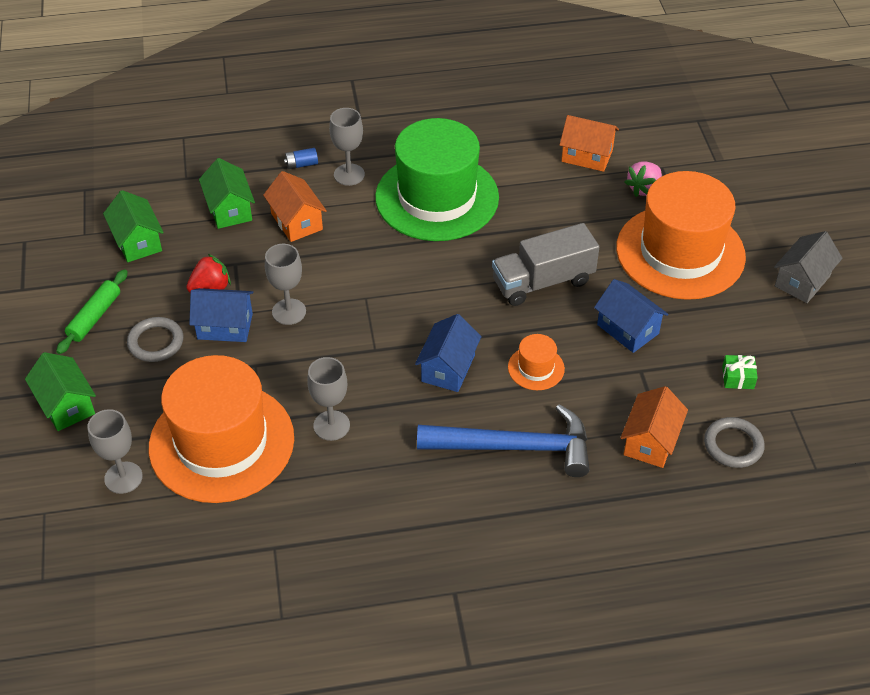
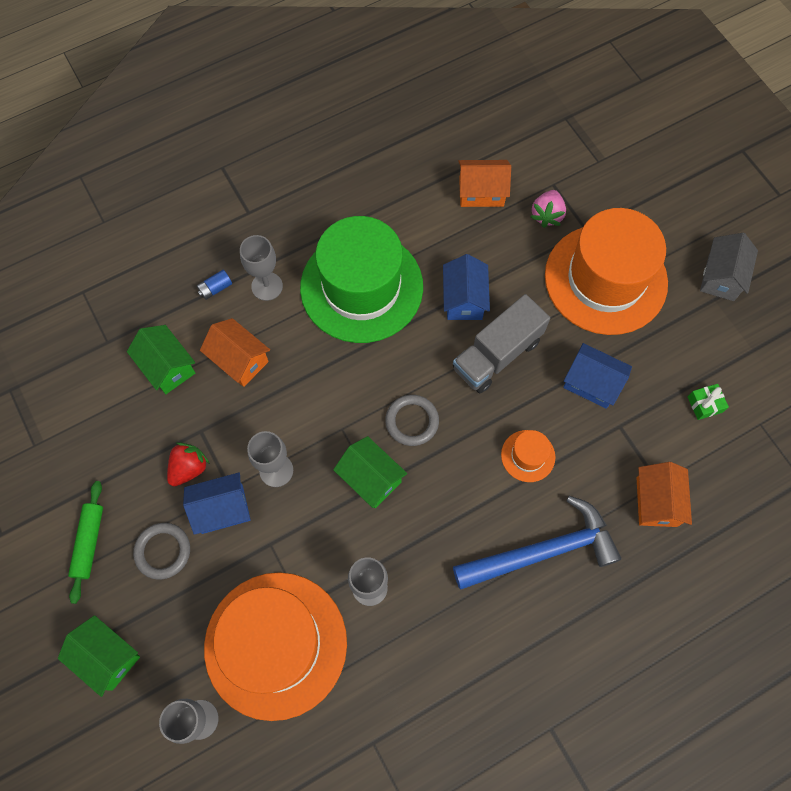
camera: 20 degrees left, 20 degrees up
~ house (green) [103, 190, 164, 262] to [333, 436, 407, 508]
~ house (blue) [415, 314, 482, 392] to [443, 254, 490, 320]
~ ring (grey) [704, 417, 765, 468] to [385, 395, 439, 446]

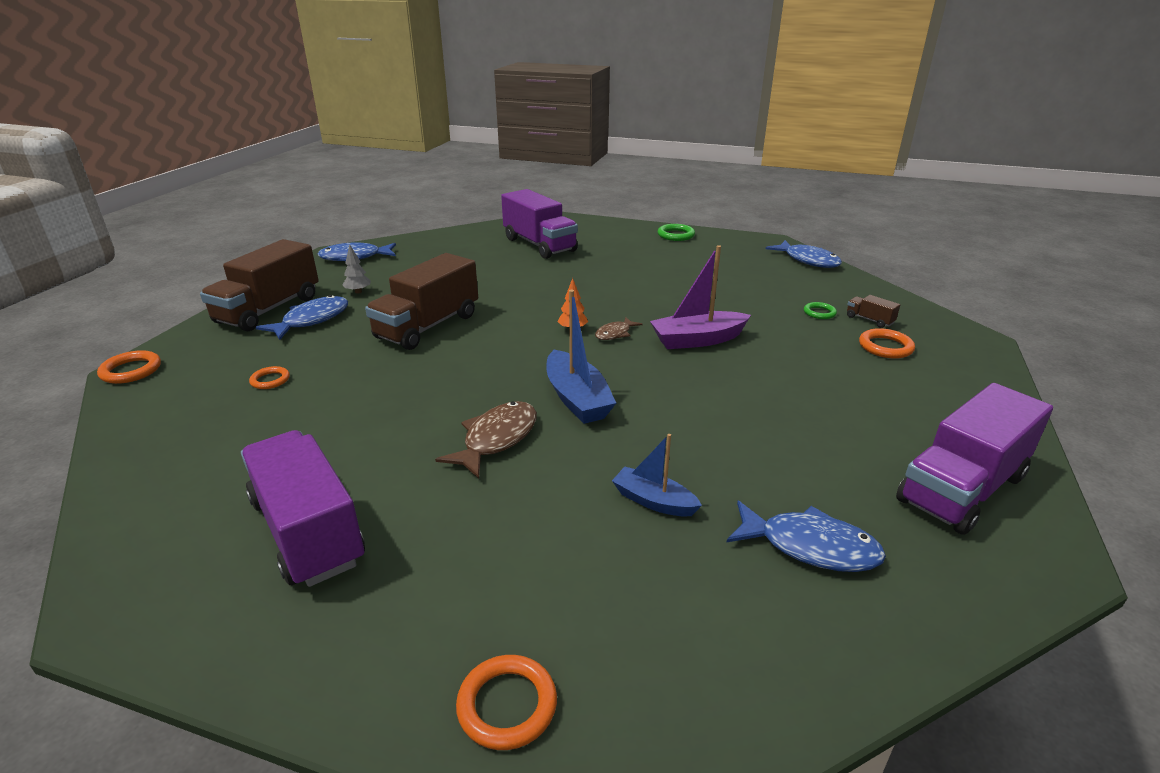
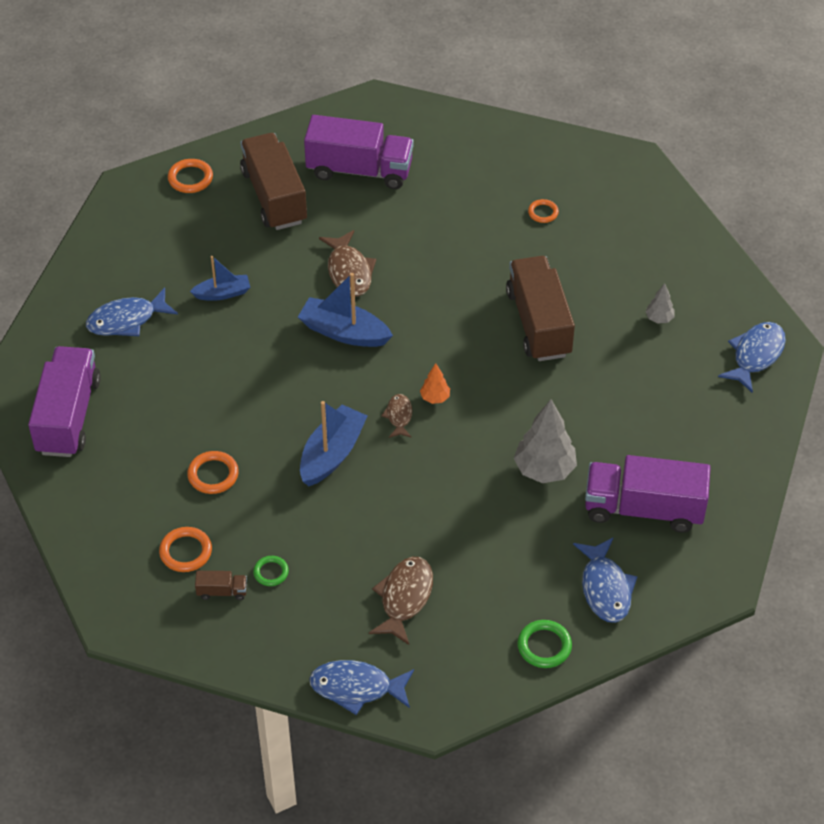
camera: 135 degrees right, 20 degrees up
+ fish (brown) [369, 557, 433, 645]
+ tree (grey) [514, 399, 577, 483]
~ ring (orange) [97, 350, 161, 384] to [187, 451, 239, 494]
~ truck (brown) [200, 239, 319, 331] to [240, 133, 307, 230]
~ fish (blue) [256, 295, 348, 340] to [573, 538, 638, 623]
~ boat (purple) [650, 245, 751, 349] to boat (blue) [300, 401, 367, 486]

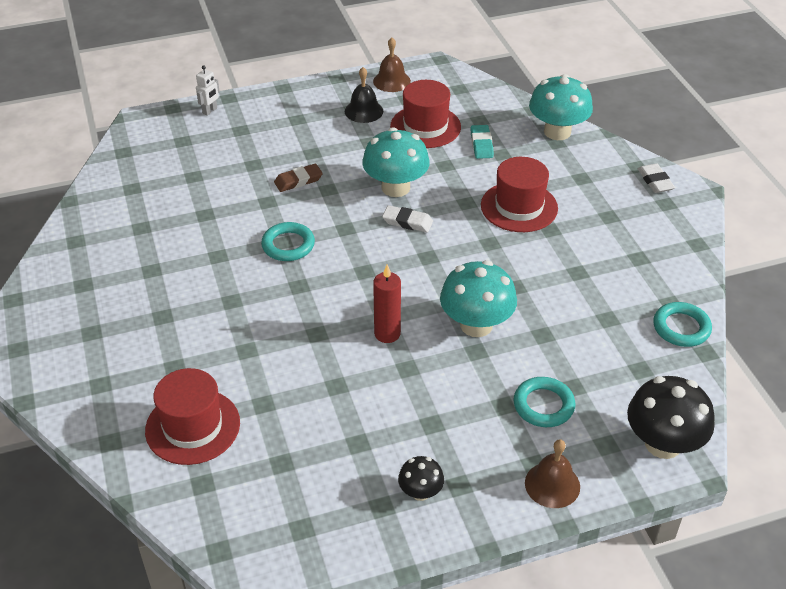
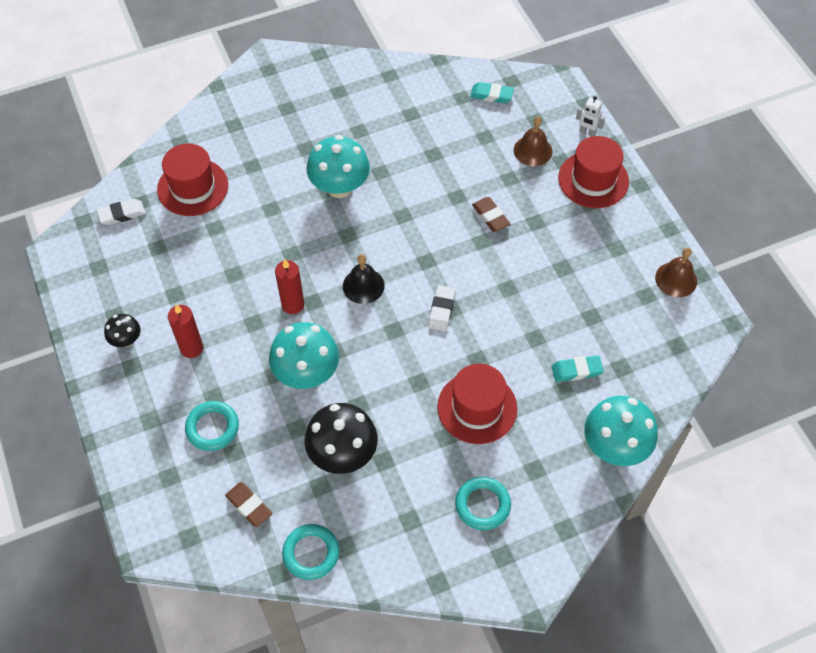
camera: 85 degrees right, 15 degrees up
+ candle (red) [168, 304, 203, 358]
+ eraser (brown) [225, 482, 272, 527]
+ eraser (turquoise) [470, 82, 514, 103]
~ ring (turquoise) [261, 222, 315, 261] to [455, 477, 511, 530]
~ bell (black) [345, 67, 383, 123] to [343, 254, 385, 304]
~ mushroom (turquoise) [362, 127, 430, 197] to [307, 135, 370, 198]
~ hat (red) [390, 80, 461, 148] to [558, 136, 629, 208]
~ bell (brown) [525, 439, 580, 508] to [514, 116, 552, 166]
~ mushroom (black) [627, 376, 715, 459] to [304, 403, 378, 474]
~ eraser (white) [638, 163, 675, 193] to [97, 199, 146, 225]

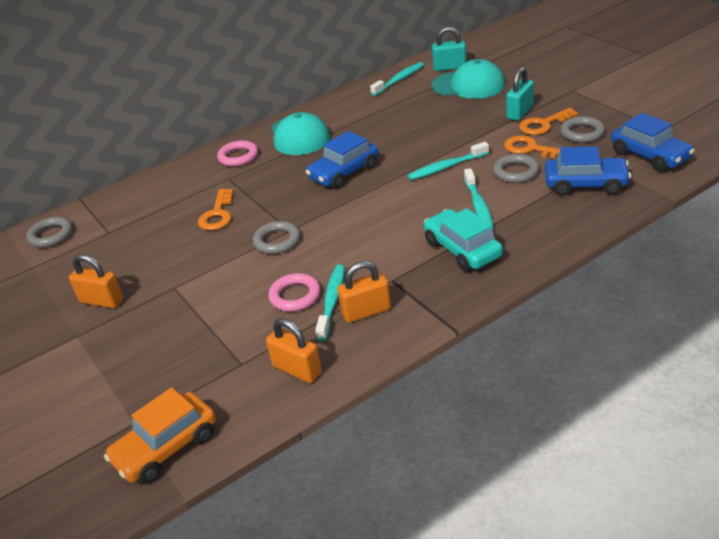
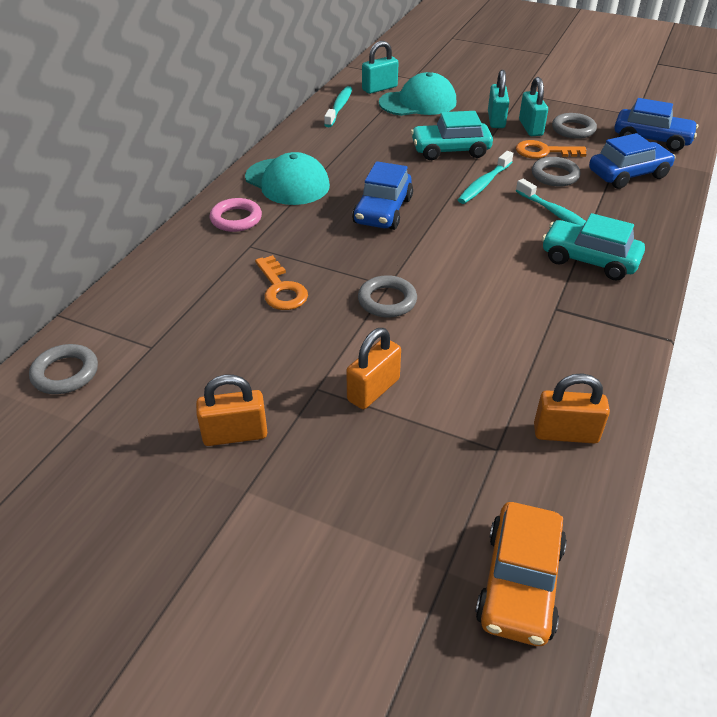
camera: 35 degrees left, 5 degrees up
- ring (pink) [268, 273, 321, 312]
- toothbrush (turquoise) [315, 265, 345, 341]
+ car (turquoise) [411, 111, 493, 160]
~ padlock (orange) [337, 261, 391, 323] to [346, 328, 401, 409]
~ key (orange) [519, 108, 578, 135] to padlock (turquoise) [519, 77, 548, 136]

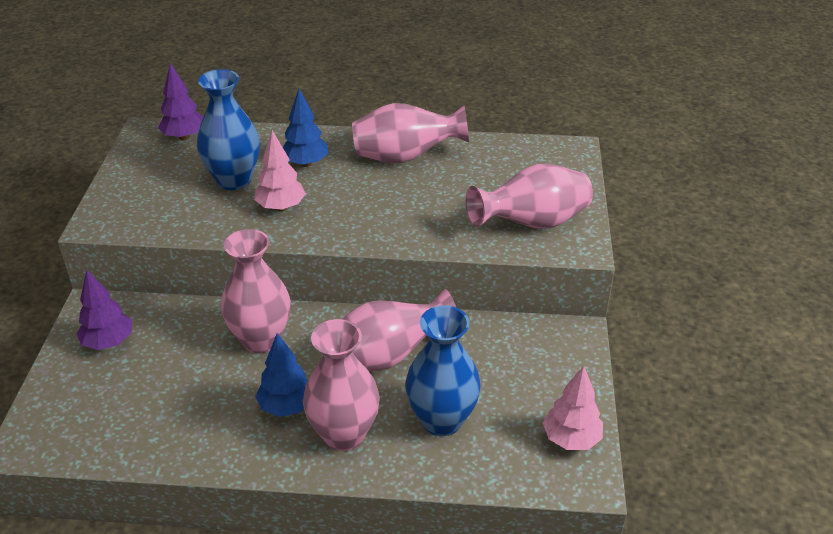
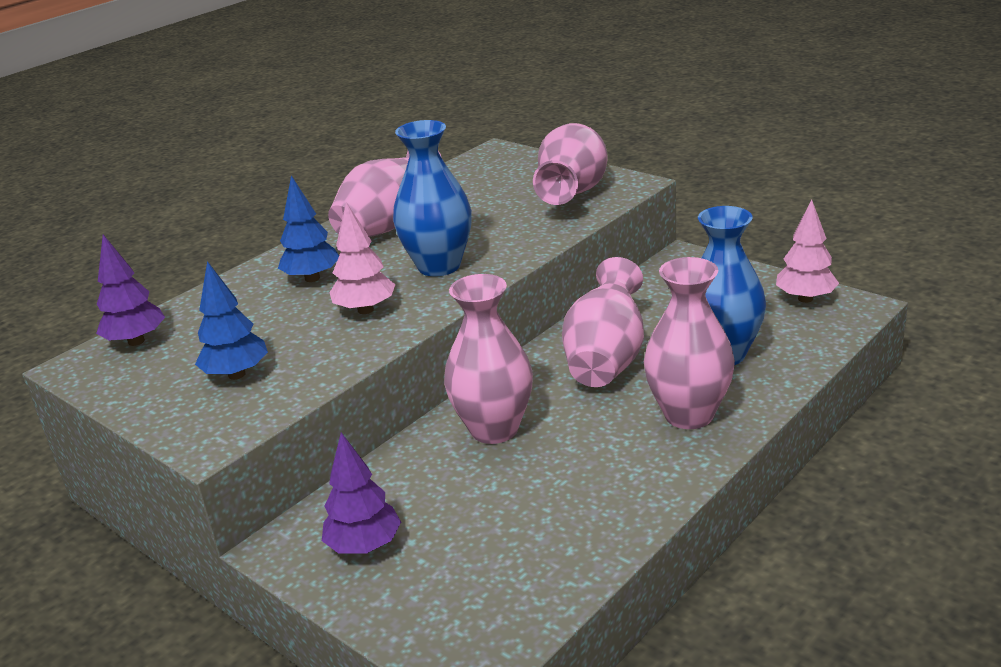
camera: 50 degrees left, 10 degrees down
~ vase (blue) [197, 69, 260, 190] to [393, 120, 472, 276]
~ tree (blue) [255, 333, 308, 417] to [195, 261, 268, 380]

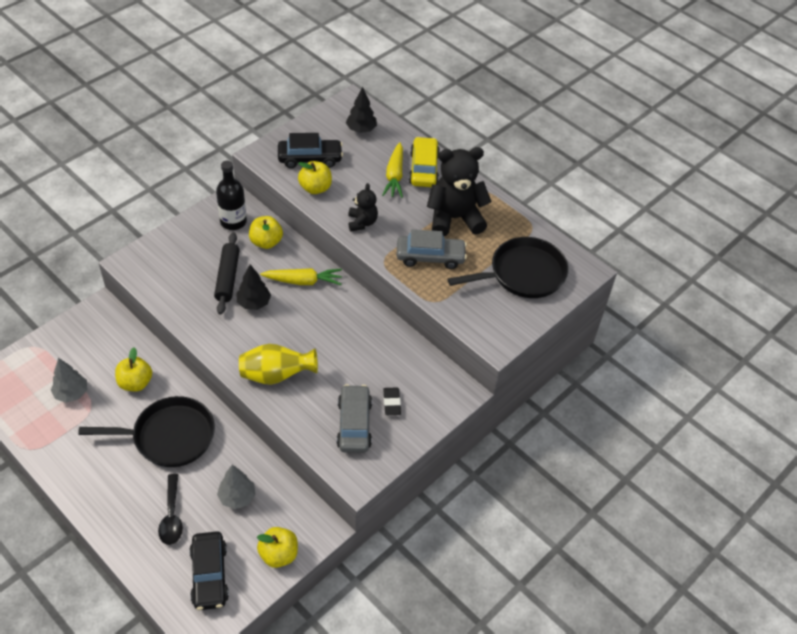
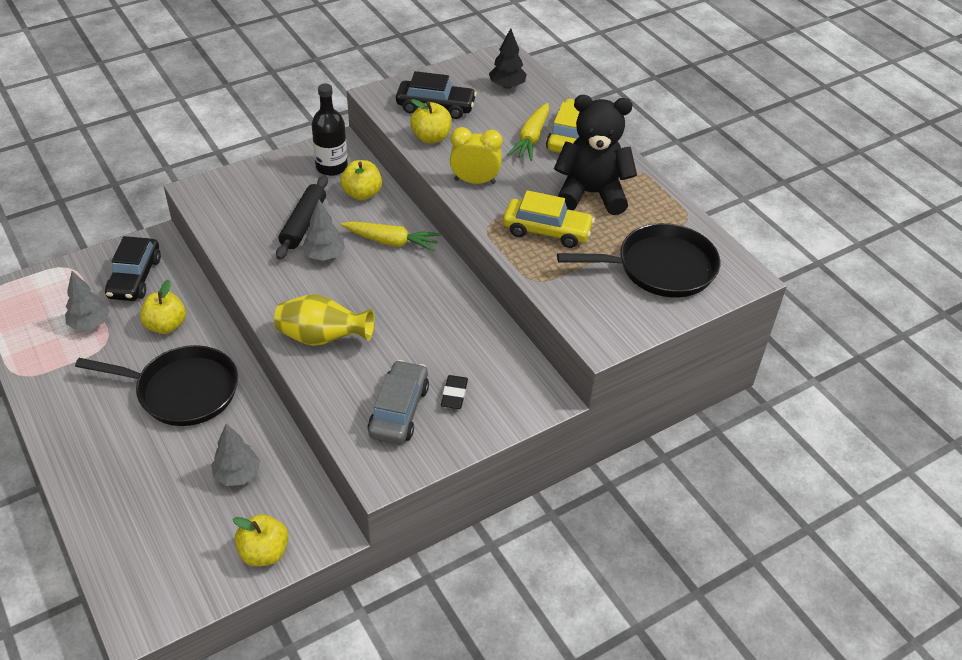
camera: 15 degrees right, 5 degrees down
- spoon (black) [158, 474, 183, 545]
~ car (black) [189, 531, 229, 610] to [105, 236, 161, 301]
~ teddy bear (black) [348, 183, 378, 231] to clock (yellow) [450, 127, 503, 184]
~ tree (black) [237, 264, 271, 310] to tree (grey) [302, 199, 345, 261]
~ car (grey) [396, 229, 467, 269] to car (yellow) [503, 190, 595, 248]

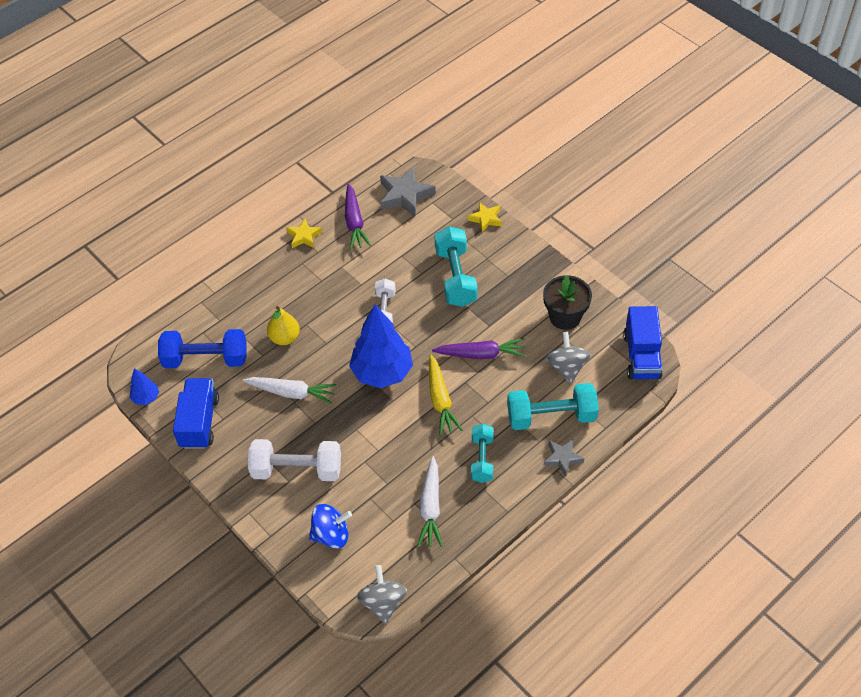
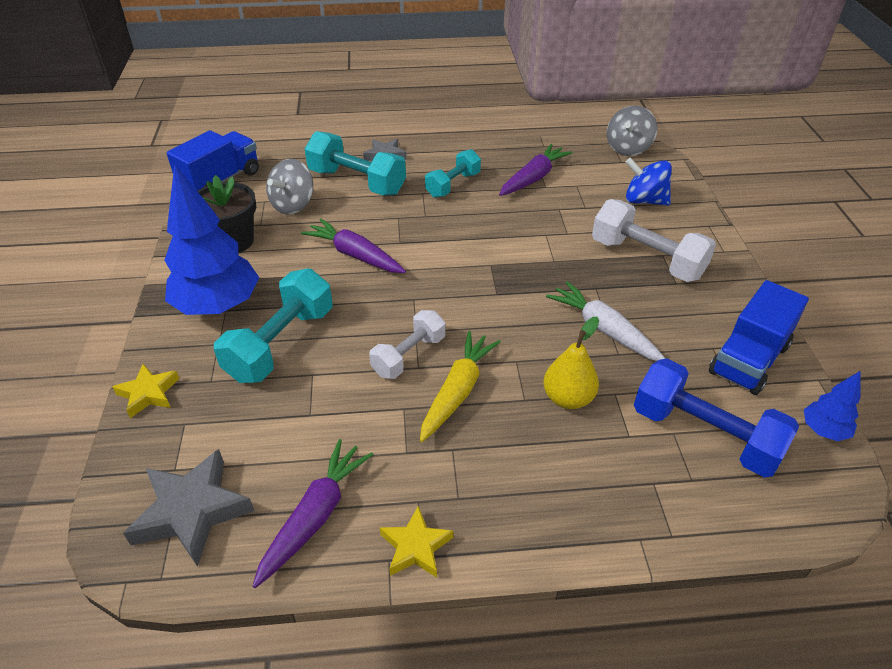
camera: 145 degrees left, 10 degrees down
~ tree (blue) [349, 304, 413, 388] to [164, 163, 259, 315]
~ carrot (yellow) [429, 354, 463, 435] to [420, 331, 501, 442]
~ carrot (white) [417, 456, 443, 547] to carrot (purple) [499, 144, 573, 196]

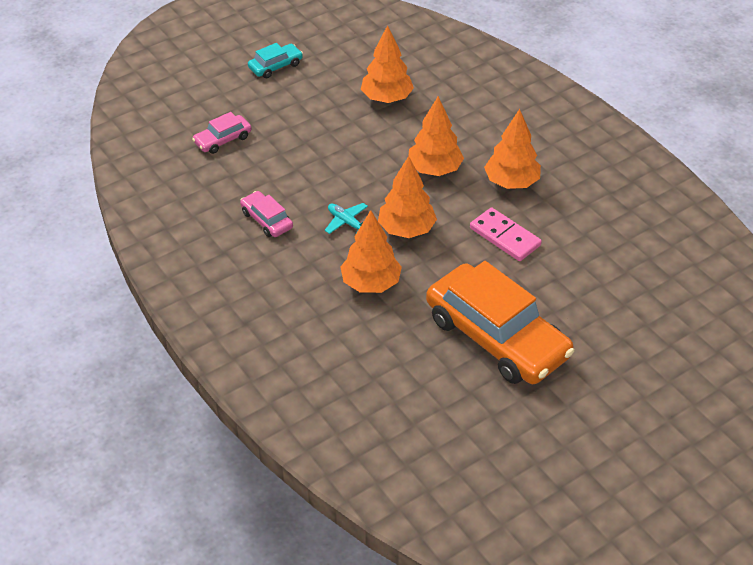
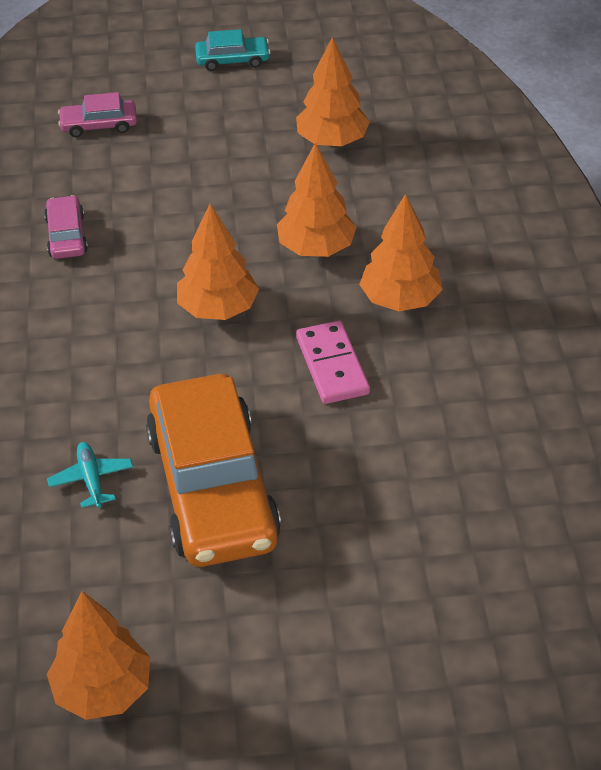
camera: 30 degrees right, 0 degrees up
~ plane (turquoise) [325, 203, 368, 234] to [47, 442, 133, 508]
~ tree (orange) [340, 210, 402, 293] to [47, 591, 150, 720]

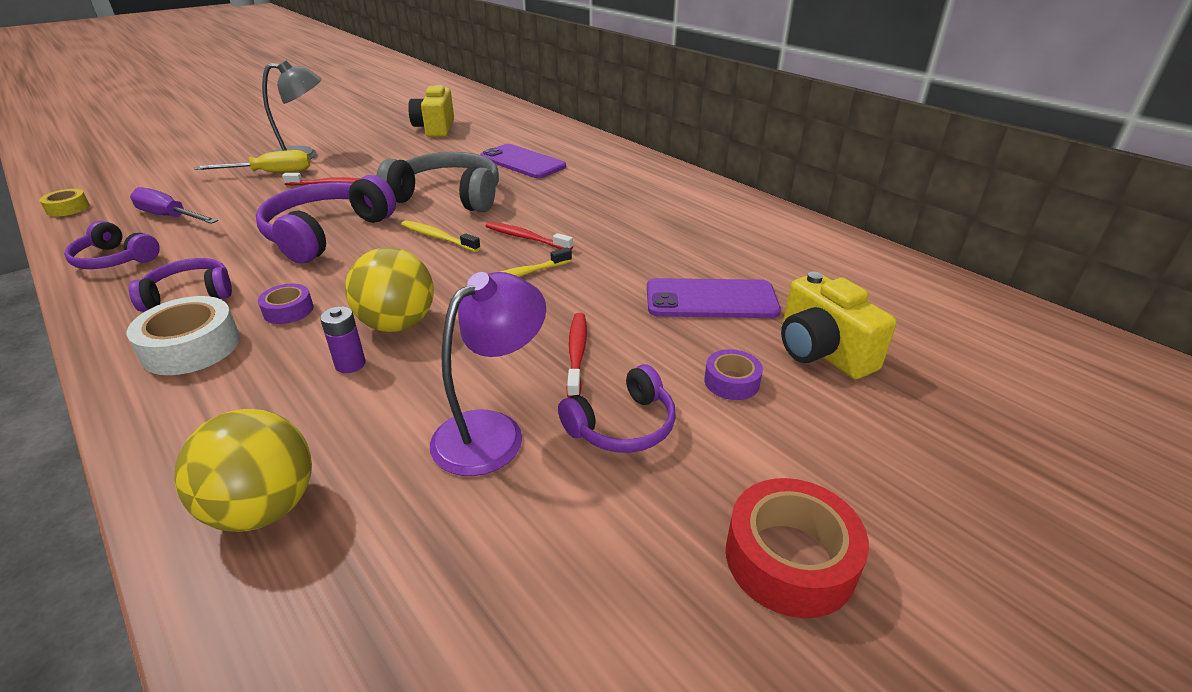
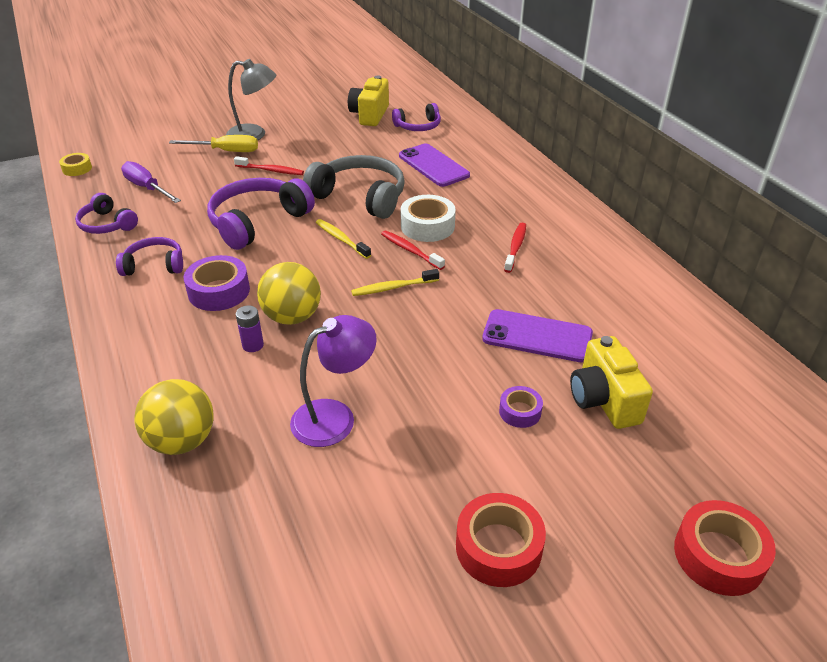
camera: 15 degrees right, 5 degrees up
+ tape (red) [674, 500, 776, 596]
~ tape (white) [127, 296, 240, 375] to [401, 195, 456, 242]
~ headphones (purple) [558, 364, 676, 453] to [392, 103, 441, 131]
~ toothbrush (red) [566, 313, 587, 398] to [504, 223, 526, 273]
~ tape (purple) [258, 284, 314, 324] = [184, 255, 250, 311] x1.73

